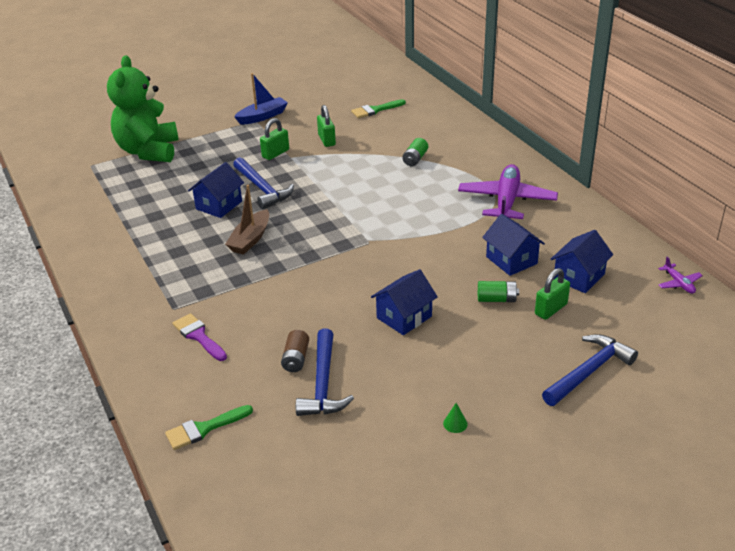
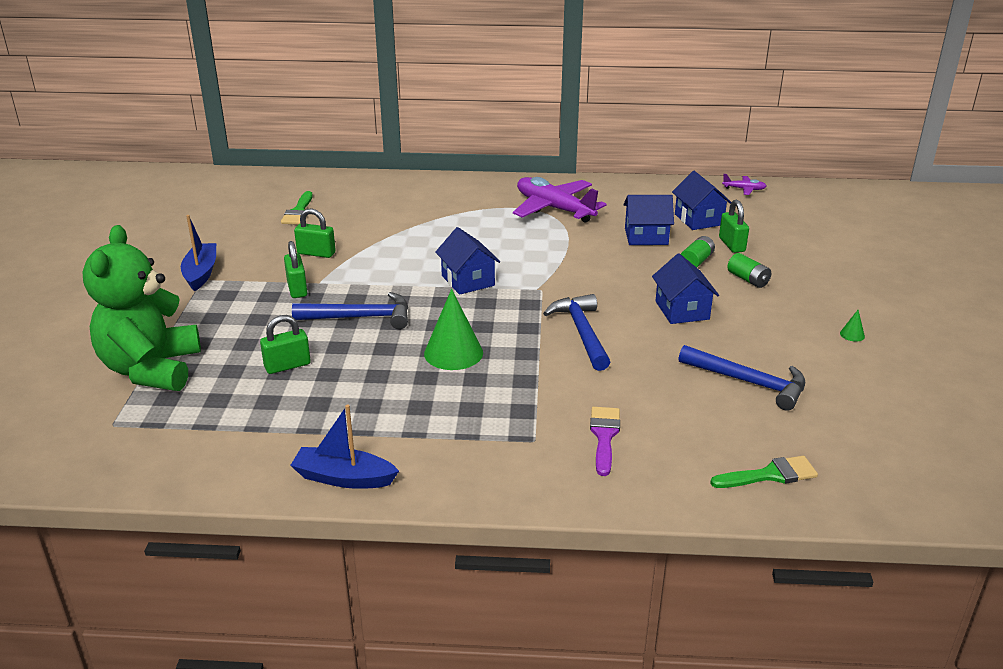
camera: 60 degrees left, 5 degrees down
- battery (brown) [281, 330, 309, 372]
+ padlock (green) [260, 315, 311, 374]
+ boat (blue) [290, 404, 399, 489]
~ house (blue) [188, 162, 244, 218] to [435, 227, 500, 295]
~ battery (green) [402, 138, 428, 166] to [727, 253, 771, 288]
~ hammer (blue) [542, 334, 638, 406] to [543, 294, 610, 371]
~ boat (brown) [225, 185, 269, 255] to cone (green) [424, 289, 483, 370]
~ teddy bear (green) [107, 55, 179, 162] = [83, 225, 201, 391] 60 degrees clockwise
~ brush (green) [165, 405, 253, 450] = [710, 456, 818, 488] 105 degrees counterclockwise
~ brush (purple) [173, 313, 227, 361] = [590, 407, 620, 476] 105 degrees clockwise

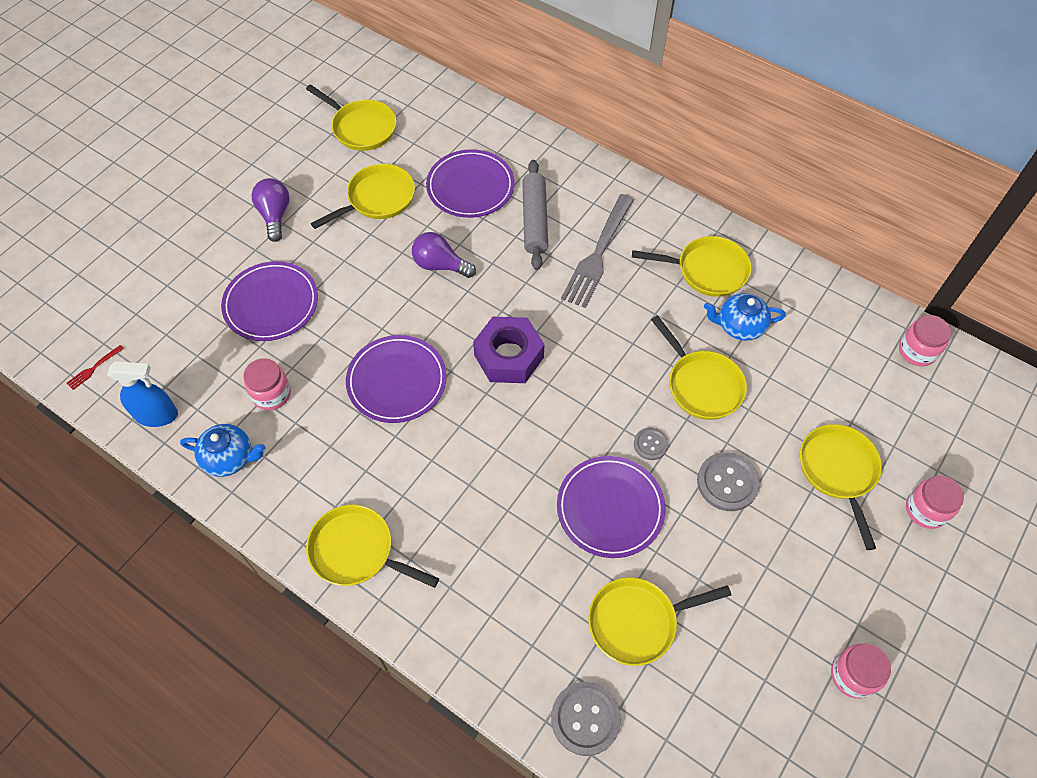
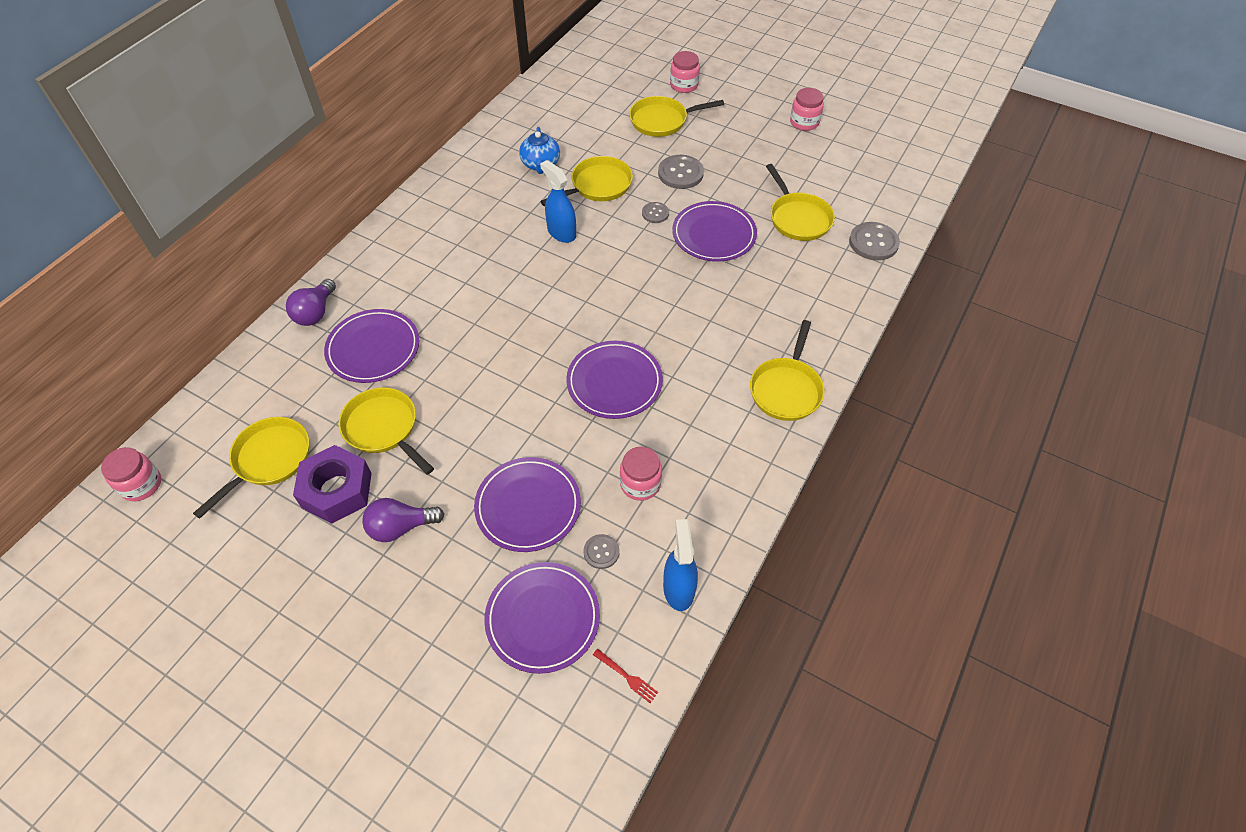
camera: 95 degrees left, 5 degrees down
- teapot (blue) [180, 424, 265, 477]
- rolling pin (grey) [522, 160, 548, 270]
- fork (grey) [561, 194, 634, 308]
- pan (yellow) [632, 236, 751, 297]
+ plate (purple) [484, 562, 600, 674]
+ spray bottle (blue) [540, 160, 576, 243]
+ button (grey) [583, 534, 620, 569]
~ light bulb (purple) [412, 232, 476, 278] to [286, 279, 336, 326]
~ nut (purple) [473, 317, 545, 383] to [293, 445, 372, 524]
~ jar (pink) [899, 315, 951, 366] to [101, 447, 161, 501]

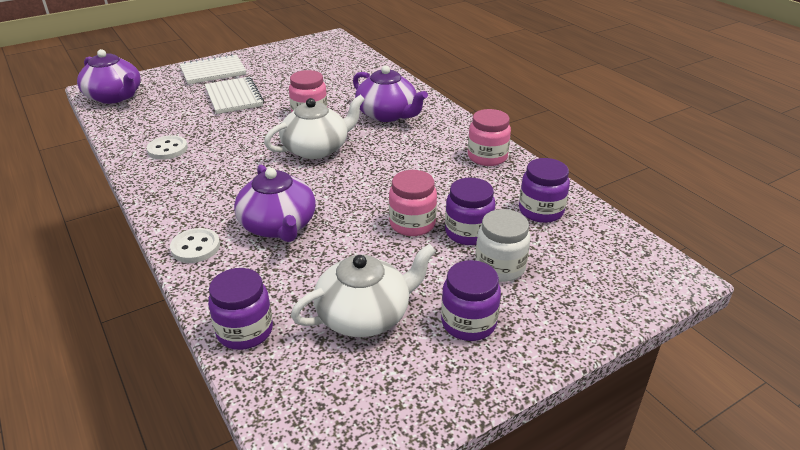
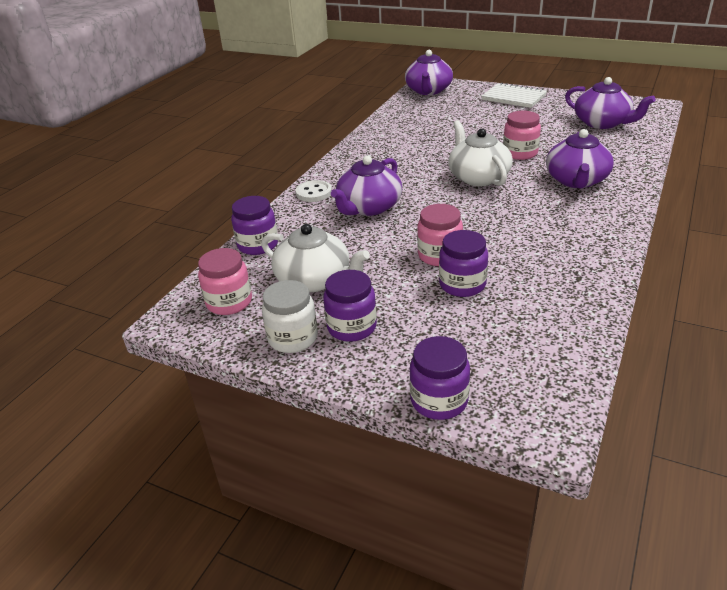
camera: 60 degrees right, 0 degrees up
- button (white) [147, 135, 188, 160]
- notebook (white) [205, 77, 264, 114]
+ teapot (purple) [565, 77, 656, 129]
~ jar (pink) [468, 109, 511, 166] to [198, 248, 252, 315]
~ jar (white) [475, 209, 530, 282] to [262, 280, 318, 353]
~ jar (purple) [519, 158, 570, 223] to [410, 336, 470, 420]
~ teapot (white) [264, 95, 365, 159] = [448, 120, 513, 186] 135 degrees counterclockwise

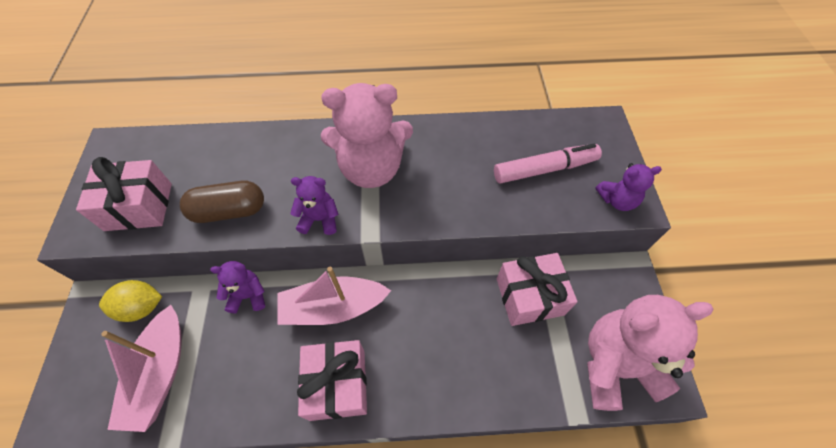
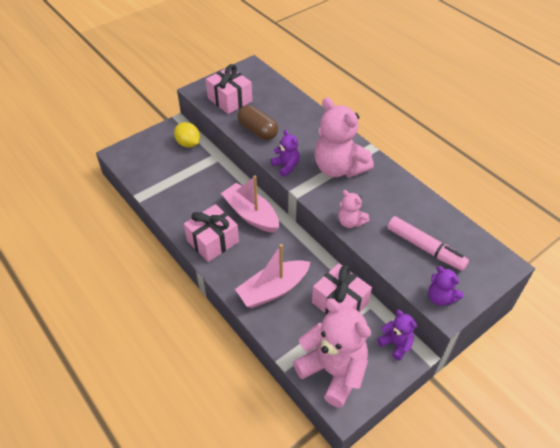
camera: 55 degrees right, 10 degrees down
+ teddy bear (pink) [338, 190, 369, 228]
~ boat (pink) [101, 305, 182, 432] to [235, 244, 310, 308]
~ teddy bear (purple) [210, 261, 265, 314] to [377, 310, 417, 361]

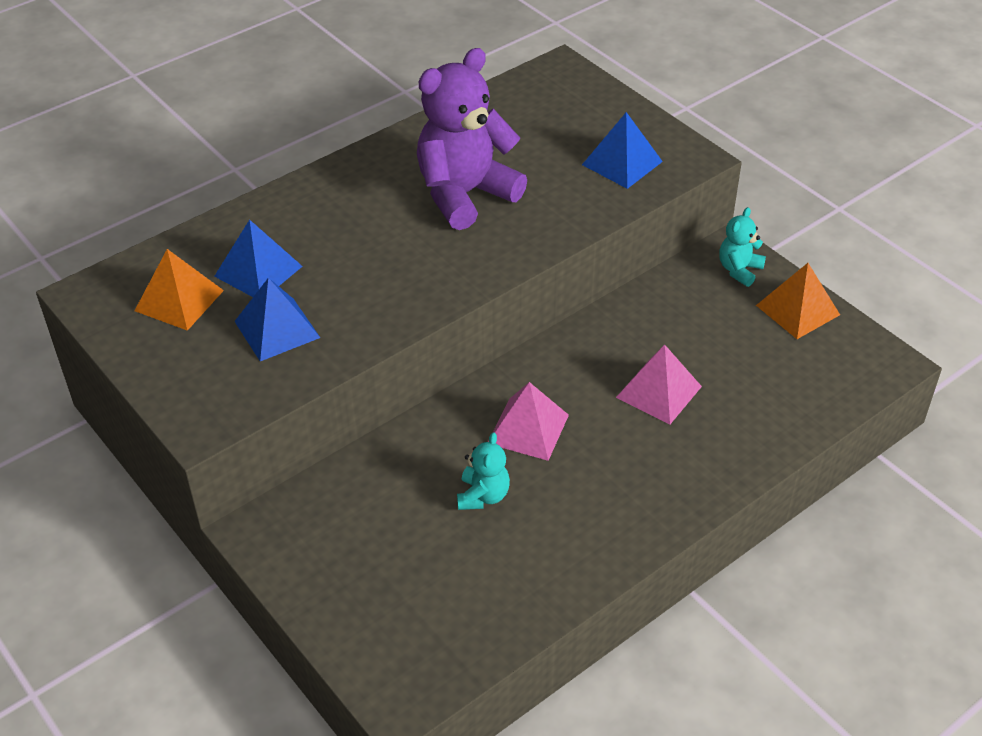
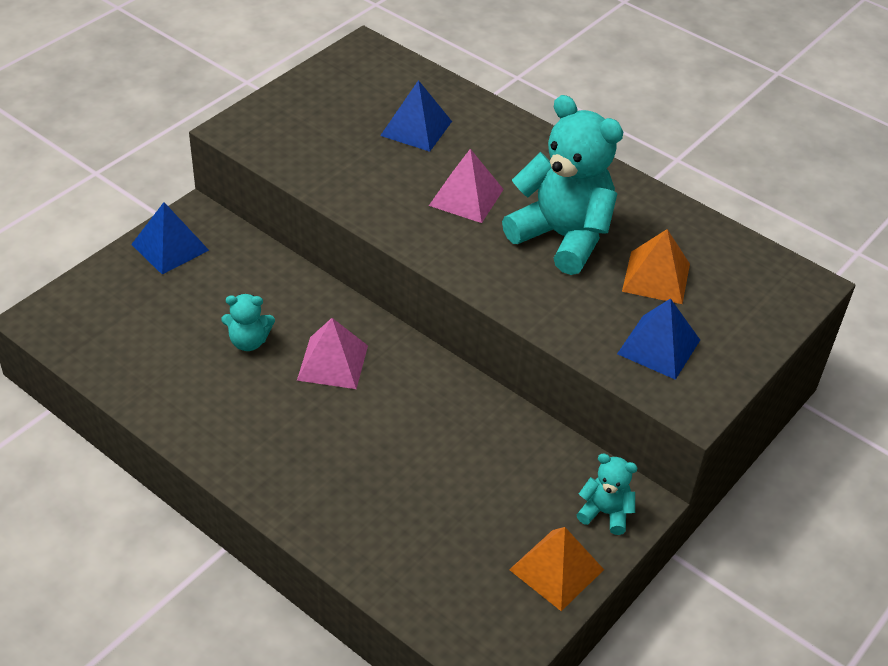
camera: 75 degrees right, 0 degrees up
~ pyramid (orange) [135, 249, 224, 331] to [622, 229, 690, 304]
~ pyramid (blue) [234, 278, 320, 361] to [131, 202, 209, 274]
~ pyramid (pink) [616, 345, 702, 424] to [429, 149, 504, 223]
~ teddy bear (purple) [417, 48, 527, 230] to teddy bear (turquoise) [502, 95, 623, 275]

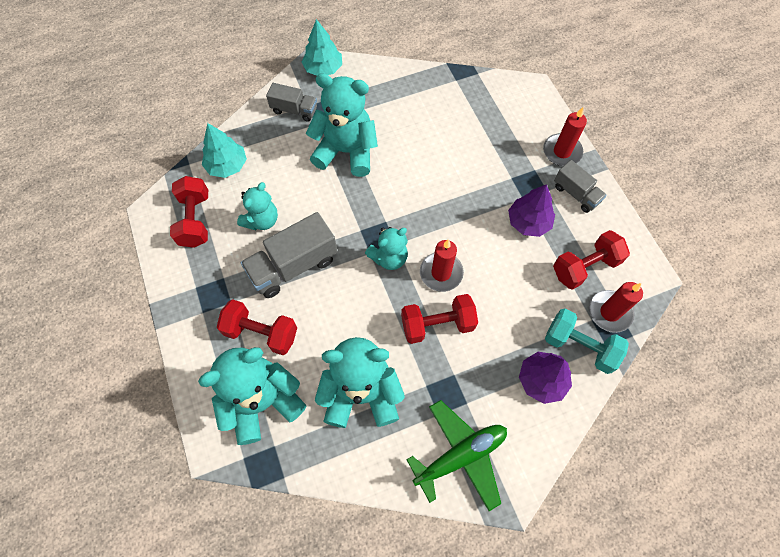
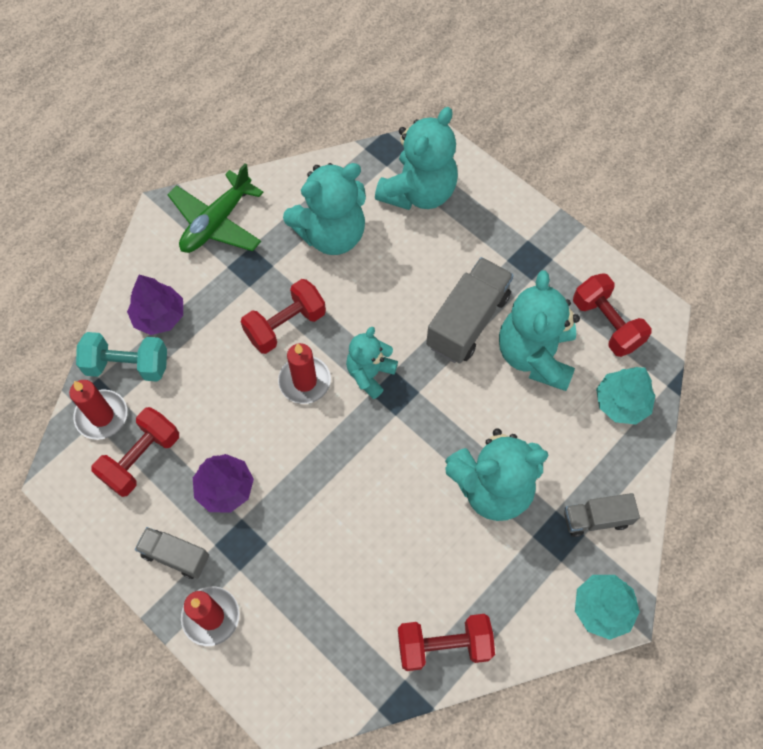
camera: 155 degrees right, 0 degrees up
~ dumbbell (red) [217, 299, 297, 355] to [398, 614, 495, 671]
~ teddy bear (turquoise) [237, 182, 278, 230] = [499, 270, 580, 391] x1.71

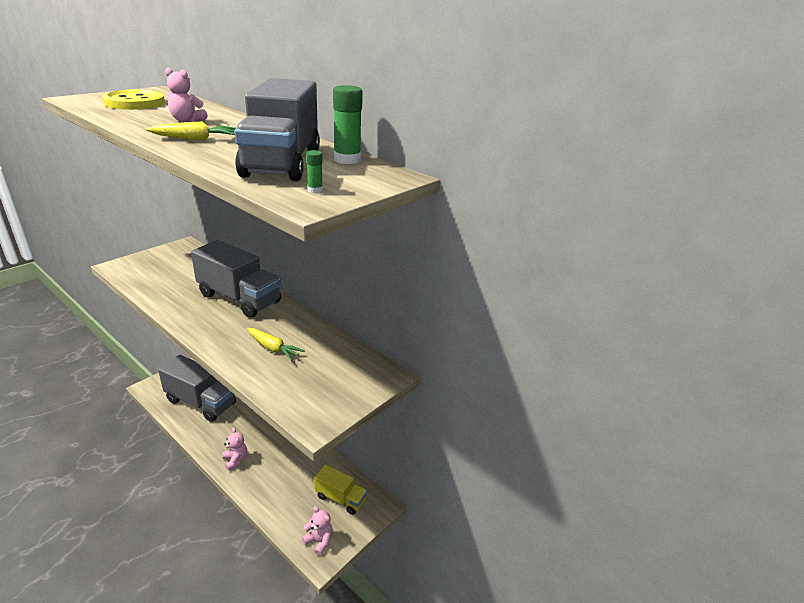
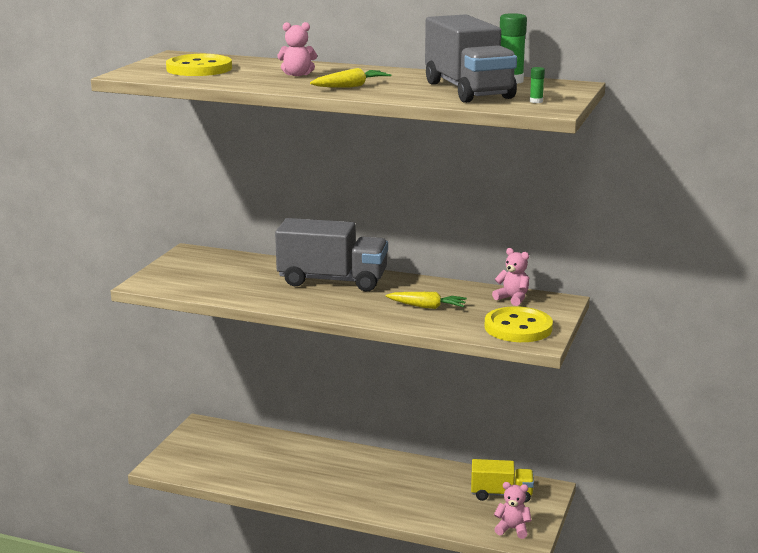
camera: 20 degrees left, 10 degrees down
- truck (grey) [158, 355, 236, 422]
+ button (yellow) [484, 306, 553, 342]
~ teddy bear (pink) [222, 428, 248, 471] to [492, 248, 529, 306]

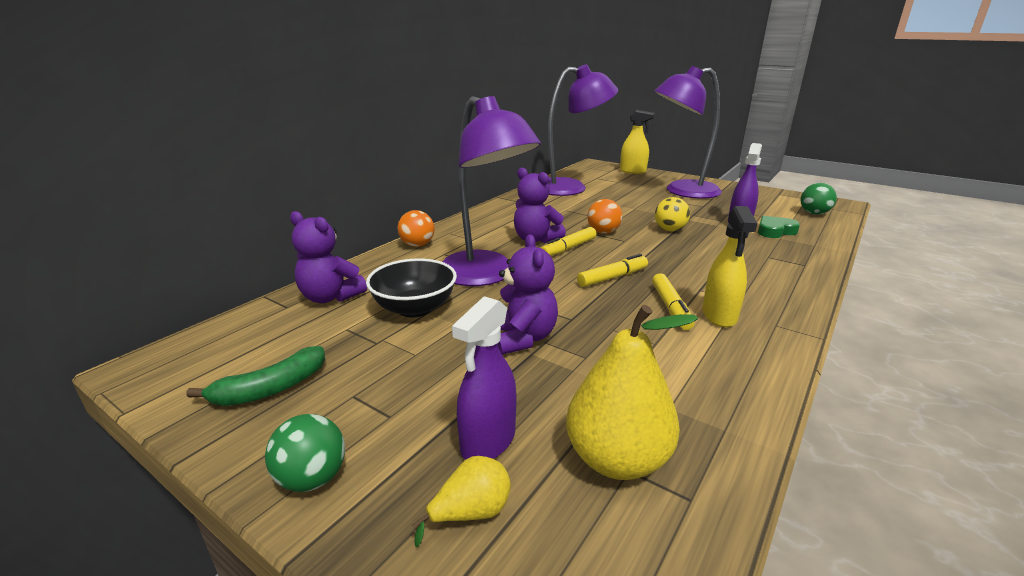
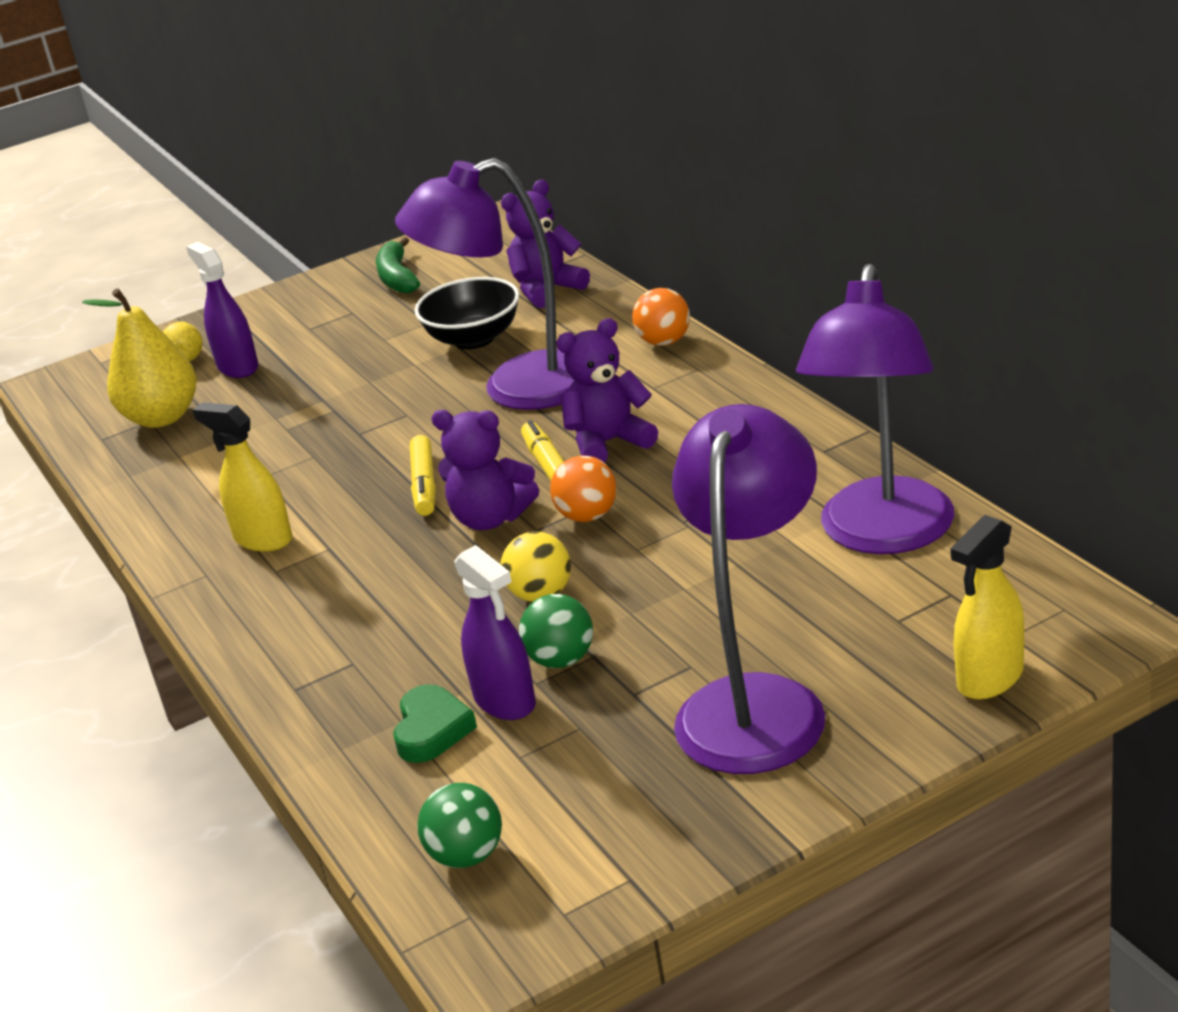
camera: 120 degrees right, 5 degrees up
- marker (yellow) [652, 273, 695, 330]
~ ball (green) [265, 414, 345, 492] to [519, 594, 593, 668]
~ teddy bear (purple) [497, 234, 558, 355] to [431, 410, 539, 530]

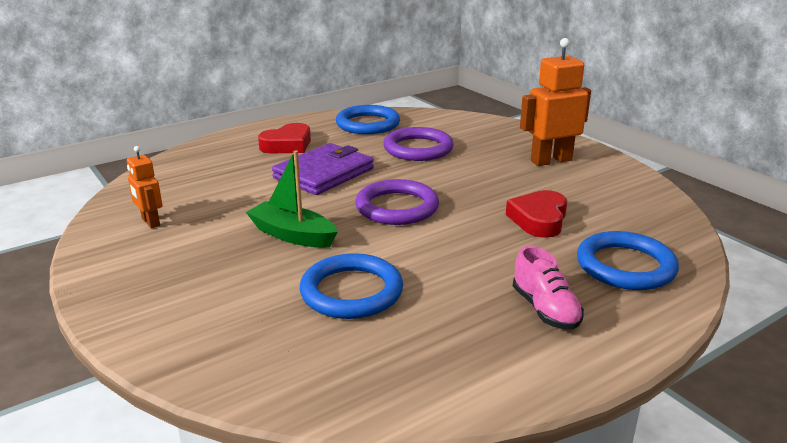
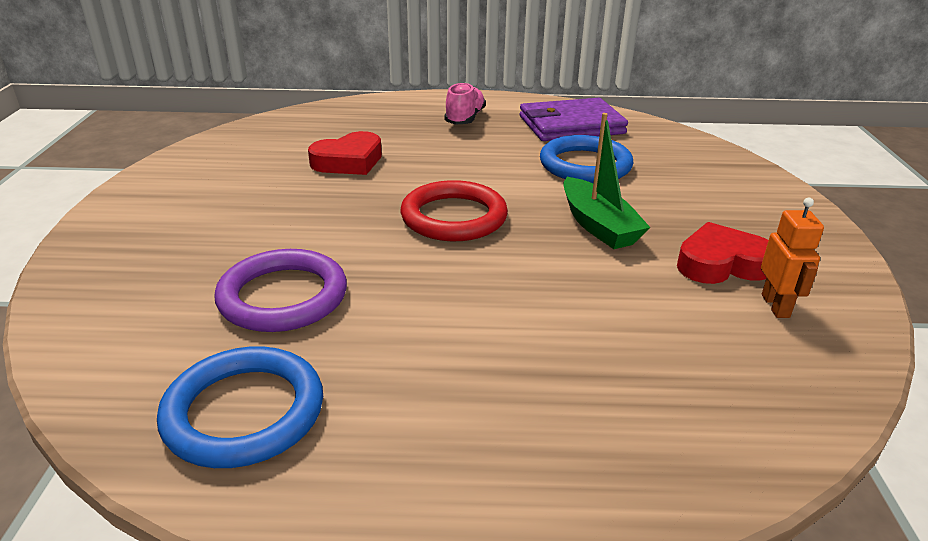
camera: 145 degrees left, 5 degrees up
- robot (orange) [520, 38, 591, 166]
- ring (blue) [577, 231, 679, 290]
~ heart (red) [258, 123, 311, 154] to [677, 222, 768, 284]
~ wallet (purple) [272, 143, 374, 195] to [520, 98, 628, 141]
~ ring (purple) [355, 179, 439, 225] to ring (red) [400, 180, 508, 241]

